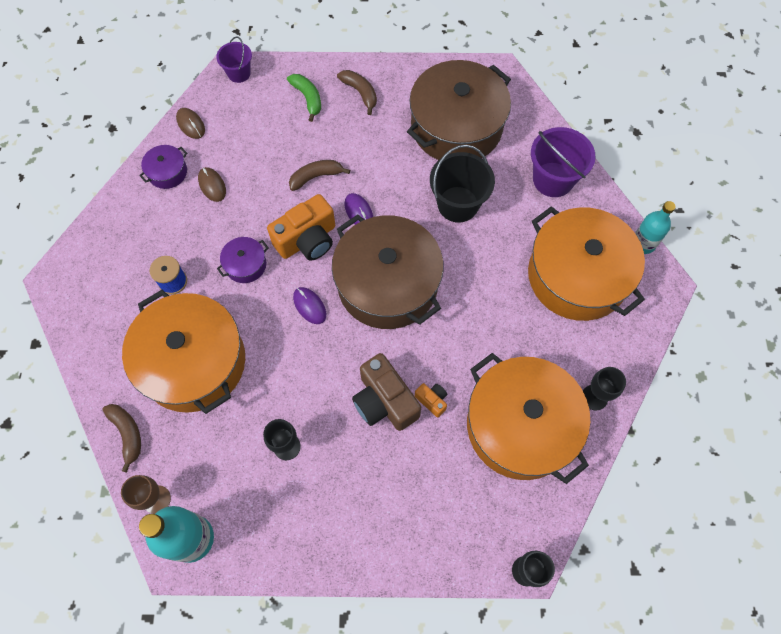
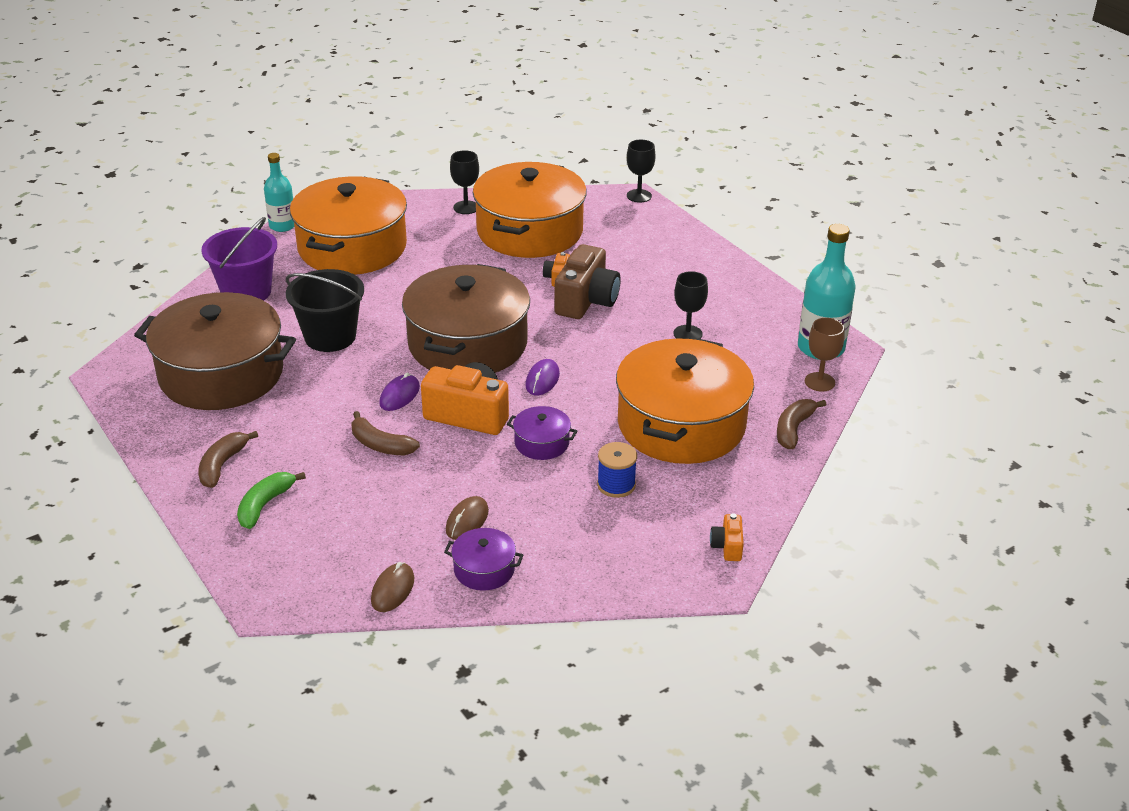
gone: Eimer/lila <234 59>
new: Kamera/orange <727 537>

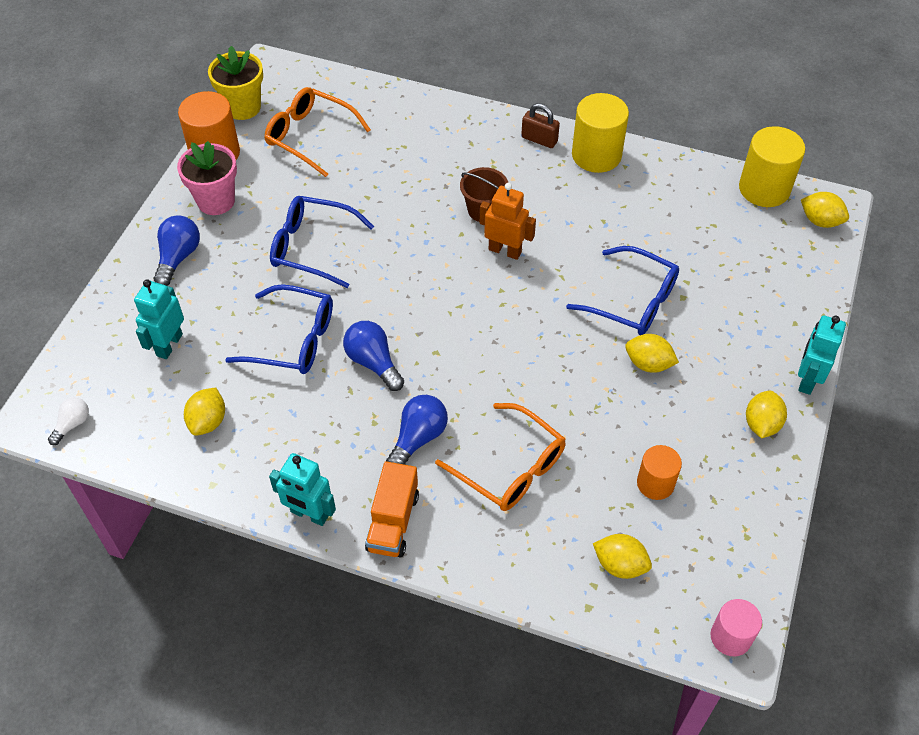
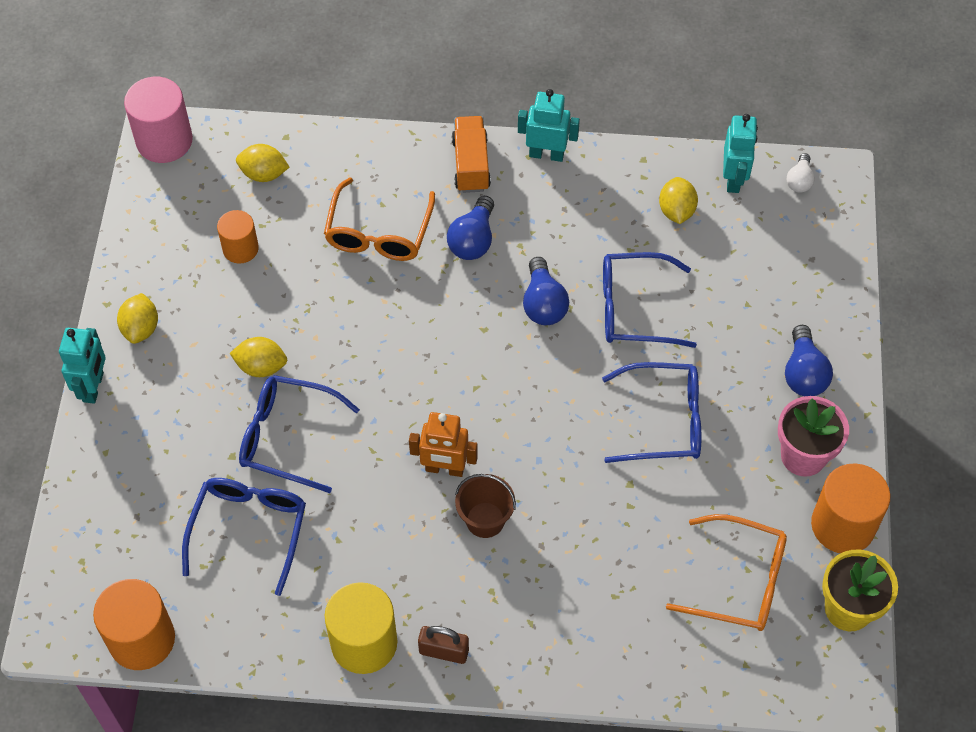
gone: Zitrone/gelb <825 210>
new: Brille/blau <244 537>
shifted: Roboter/türkis <159 319> to <740 153>
repainted: Vollzylinder/gelb <772 166> to Vollzylinder/orange <134 624>
rotated: Glühbirne/blau <373 356> = <546 291> 45 degrees clockwise; Brille/orange <500 457> = <379 219> 105 degrees counterclockwise
scaled: Vollzylinder/rosa <736 627> = <158 120> x1.63

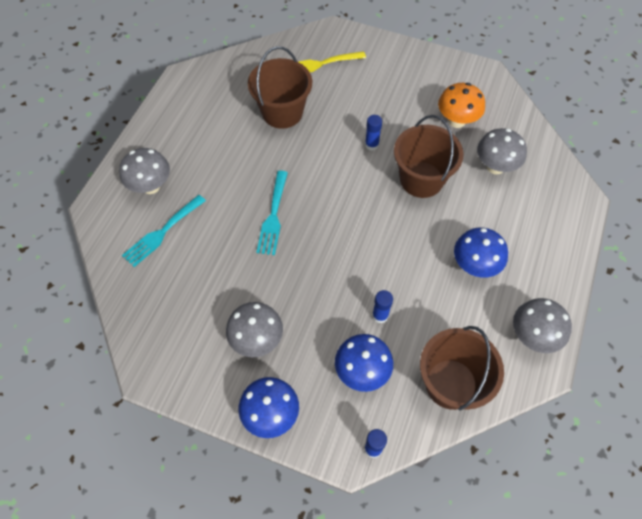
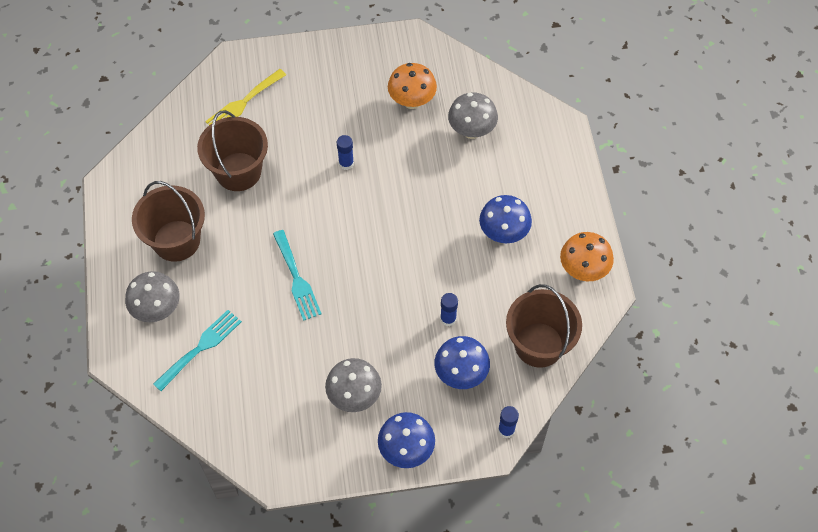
shifted: Eimer/braun <429 156> to <168 221>
repainted: Pilz/grau <542 325> to Pilz/orange <587 256>
rotated: Gabel/türkis <164 231> = <197 350> 150 degrees counterclockwise

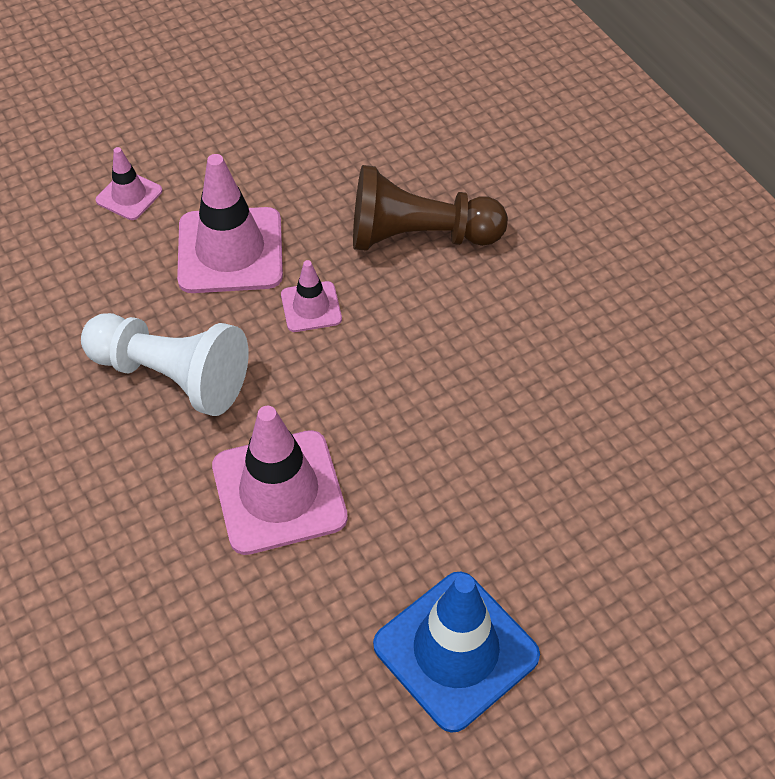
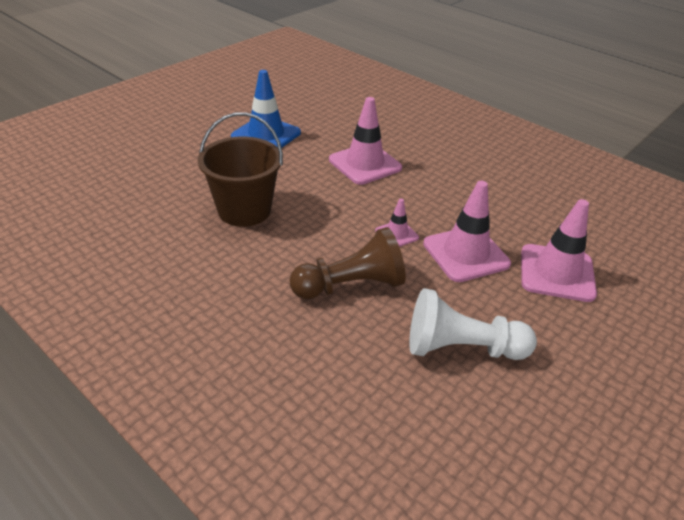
new: Eimer/braun <240 169>
shifted: Bauer/weiß <165 364> to <473 324>
scaled: Leitkegel/rosa <129 183> = <559 250> x1.93

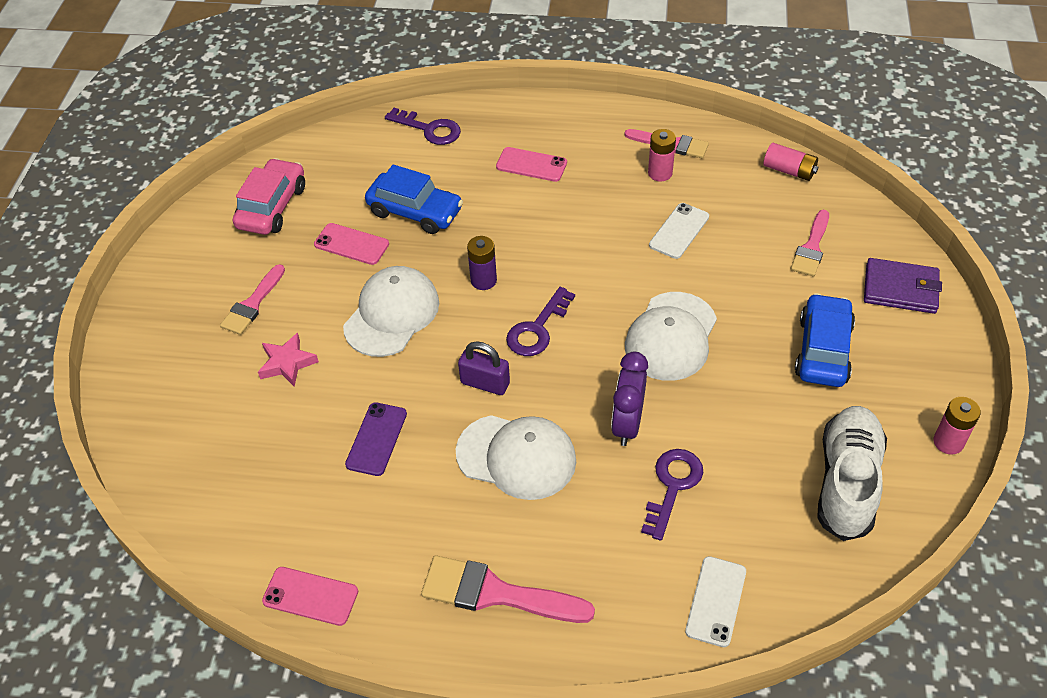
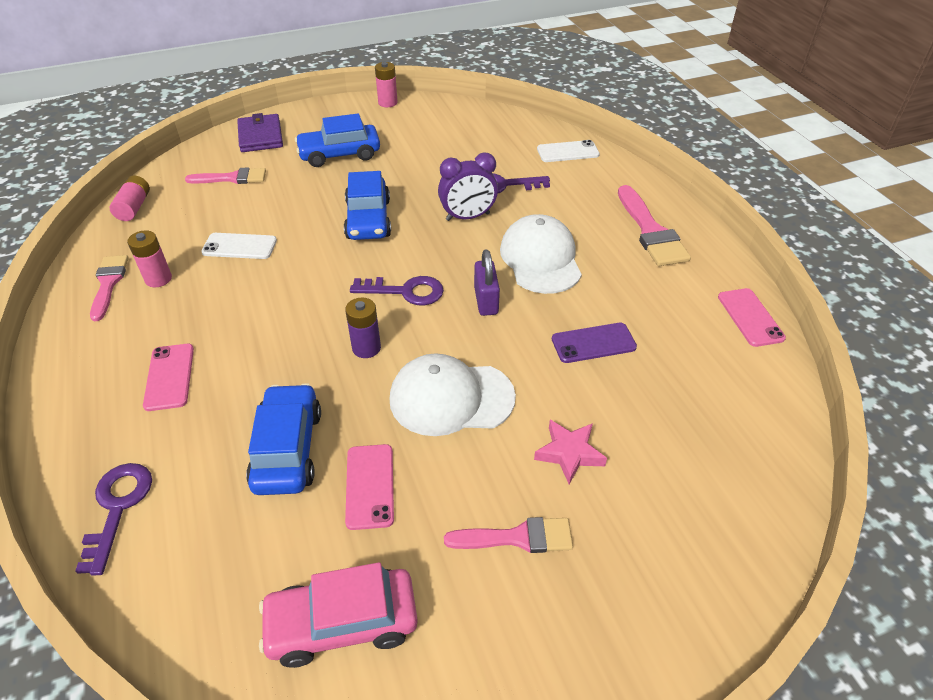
gone: Schuh/weiß <852 473>
swapped: Kappe/weiß <671 336> to Auto/blau <367 205>

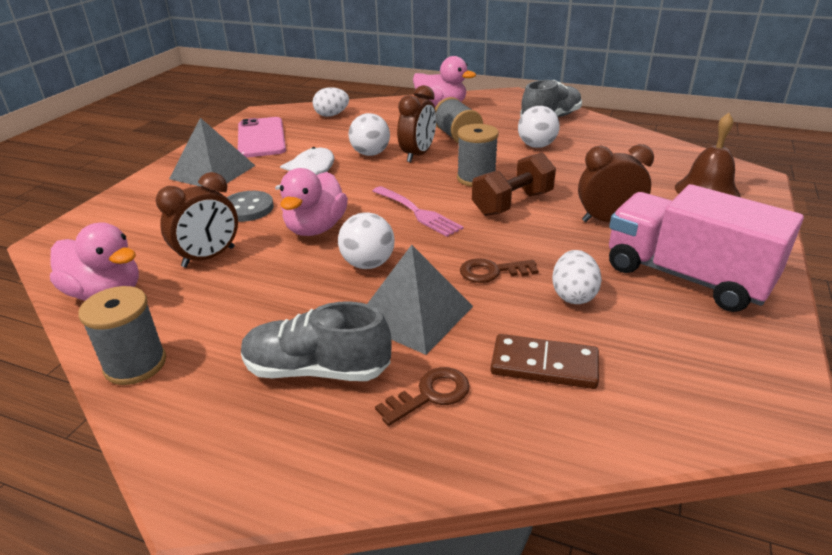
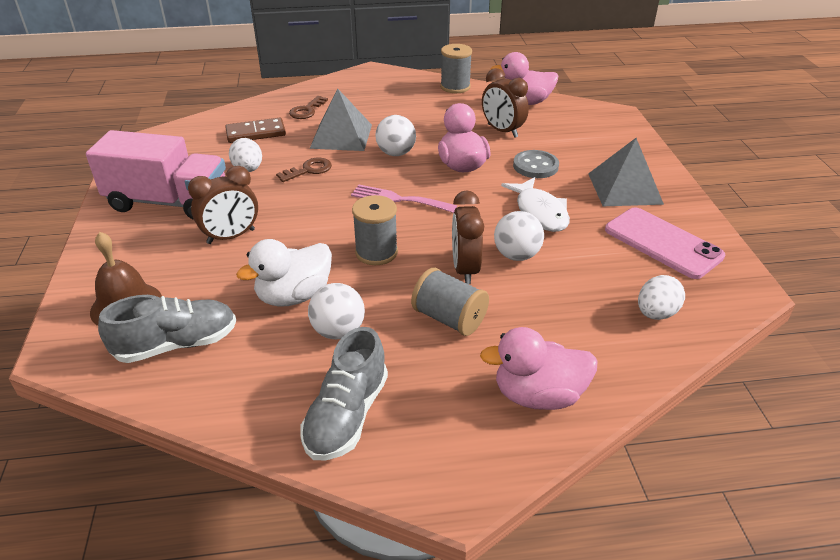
gone: Hantel/braun <514 184>
new: Ente/weiß <284 273>
shifted: Schuh/grau <316 341> to <167 329>
rotated: Wecker/braun <197 220> = <505 103> 60 degrees counterclockwise

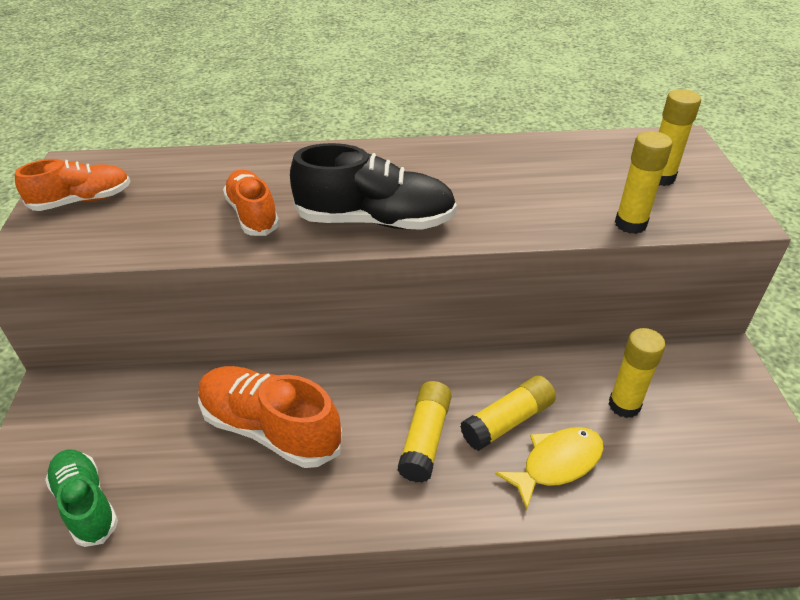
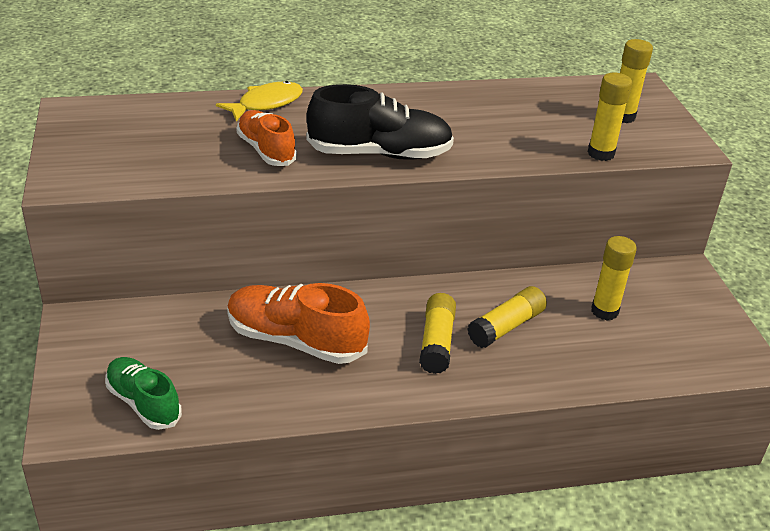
gone: Schuh/orange <73 185>
shifted: Fisch/gelb <549 468> to <259 101>

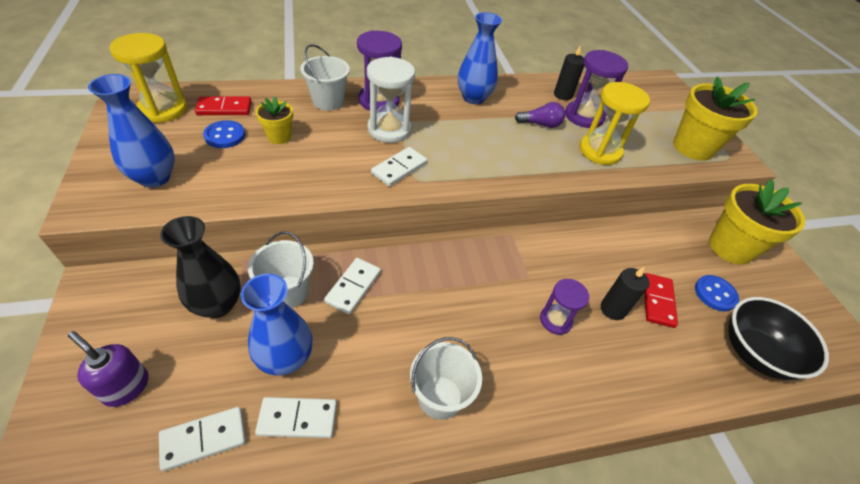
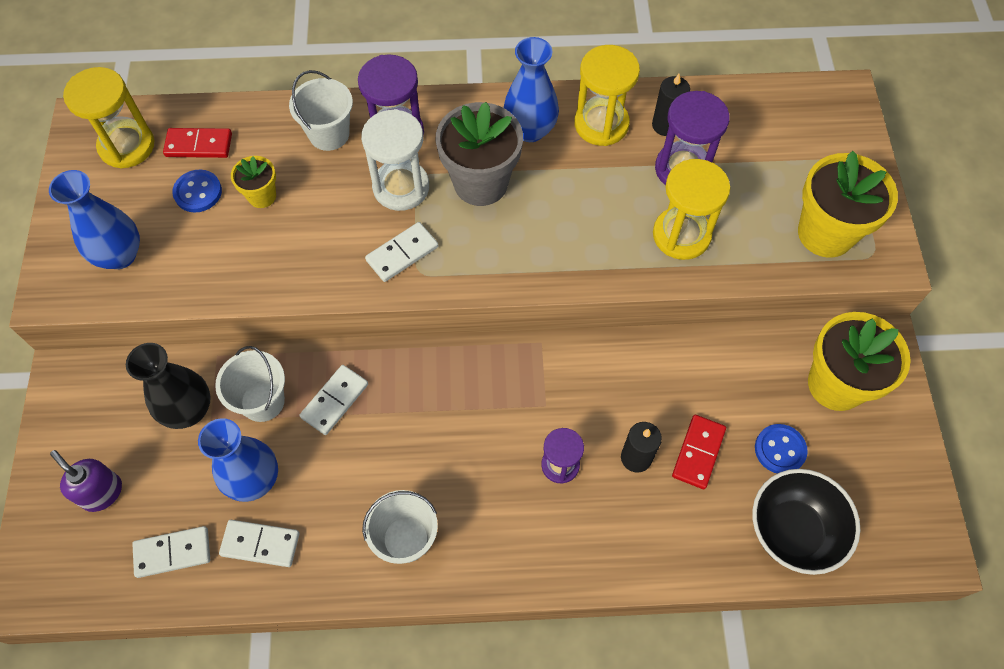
gone: Glühbirne/lila <540 115>
new: Sanduhr/gelb <607 95>; Blumentopf/grau <479 154>

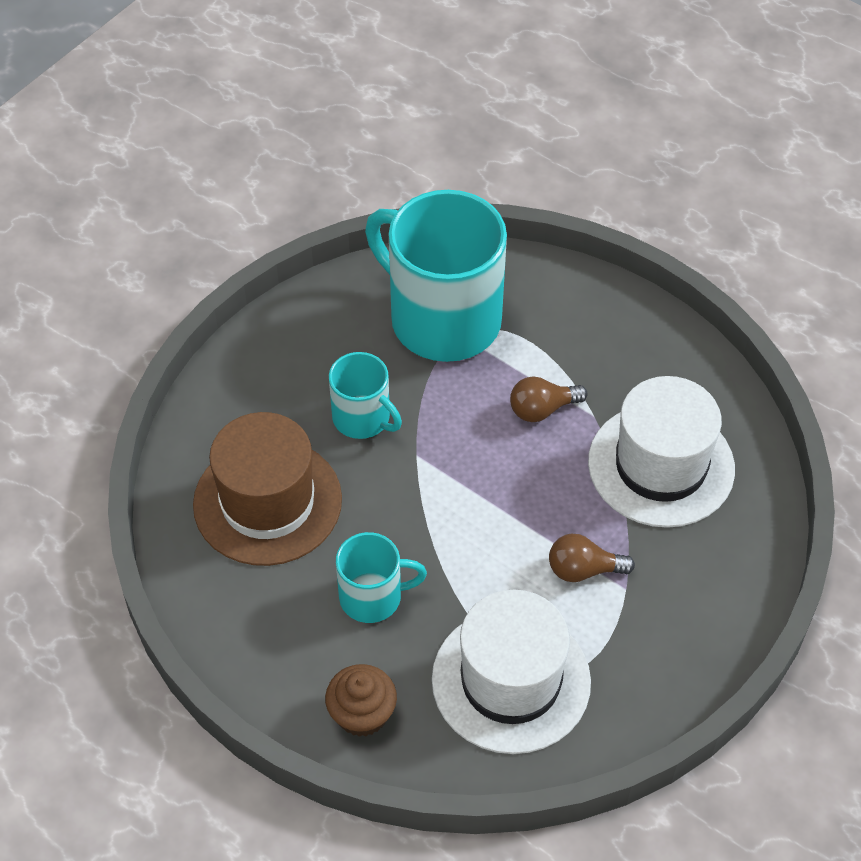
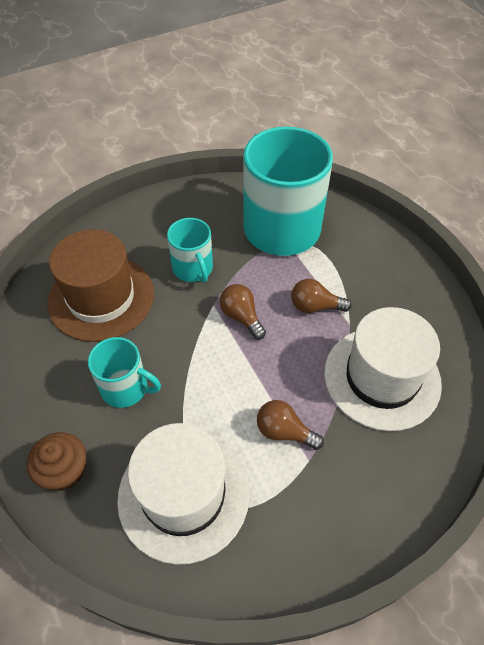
new: Glühbirne/braun <243 311>

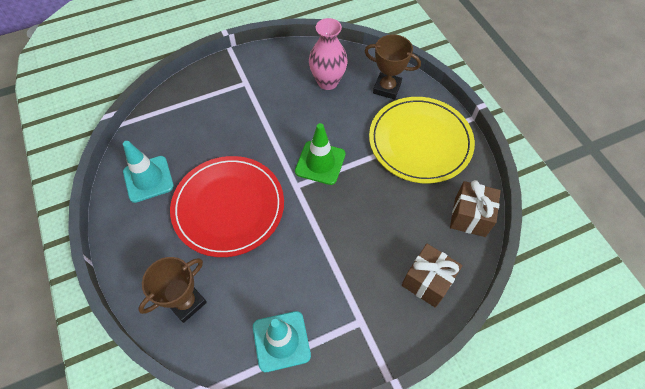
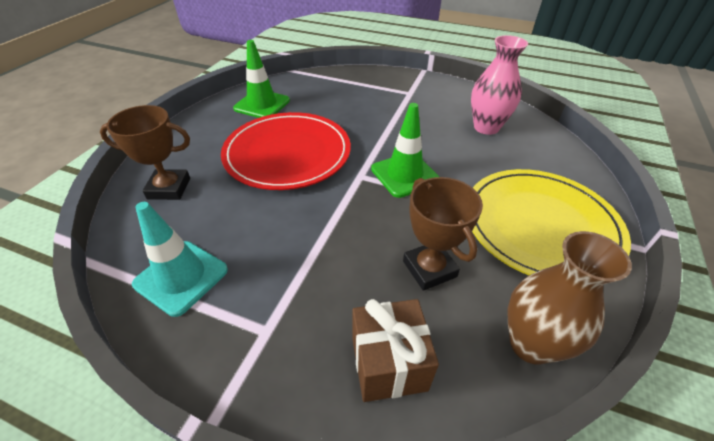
shifted: Pokal/braun <393 66> to <443 234>
swapped: Geschenk/braun <475 208> to Vase/braun <569 298>
repainted: Leitkegel/türkis <148 172> to Leitkegel/grün <261 79>

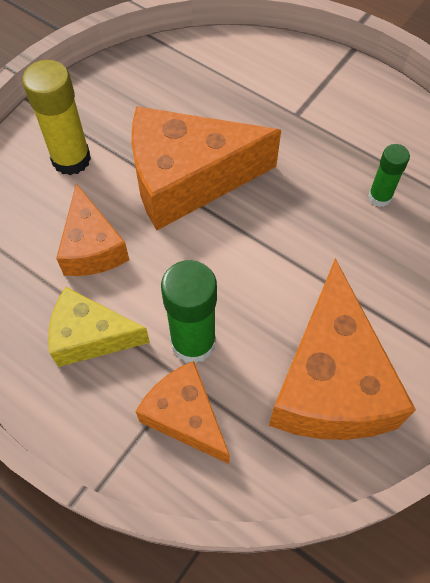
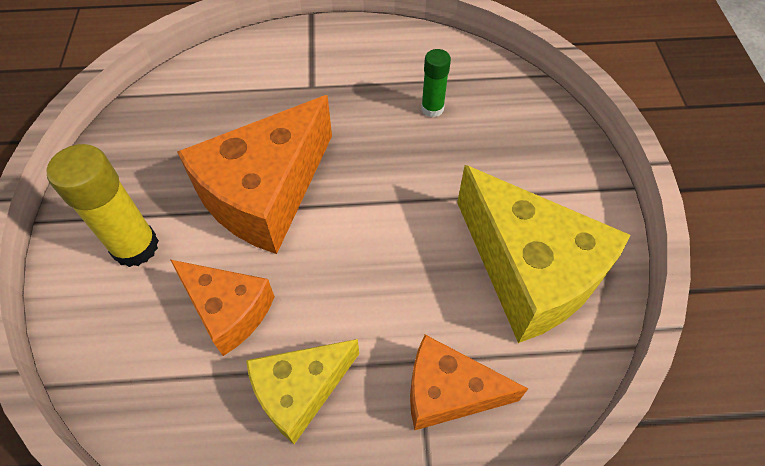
gone: Klebestift/grün <189 311>
repainted: Käse/orange <342 349> to Käse/gelb <544 254>

